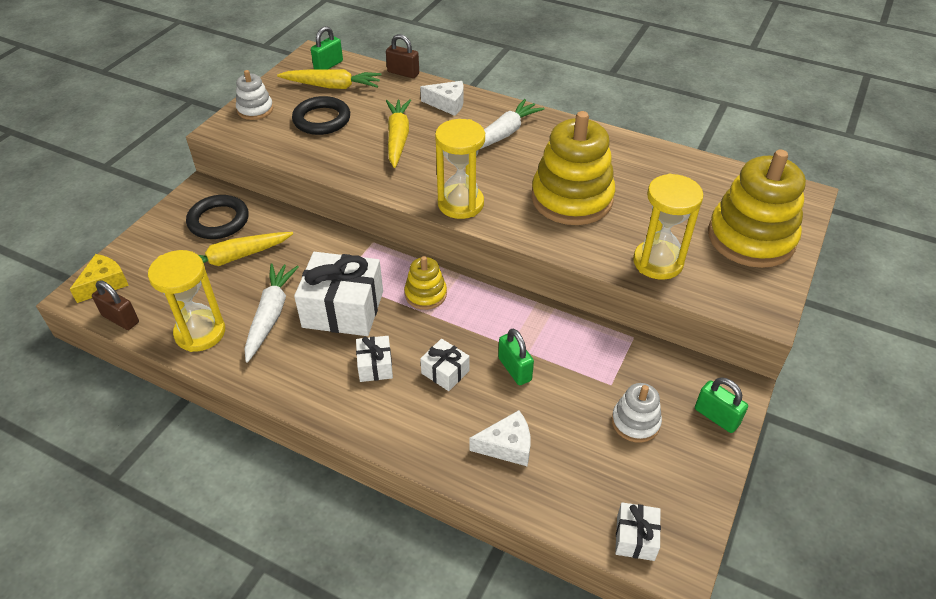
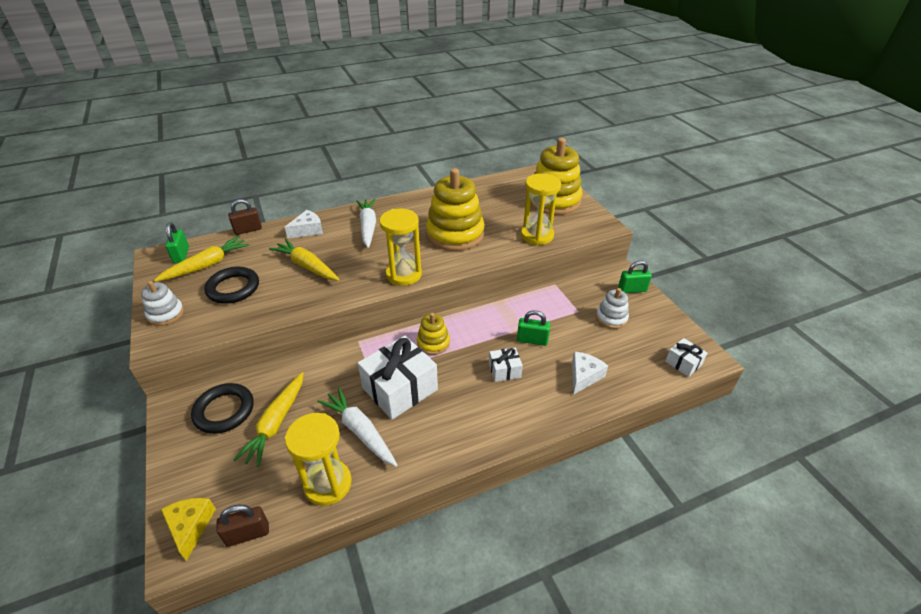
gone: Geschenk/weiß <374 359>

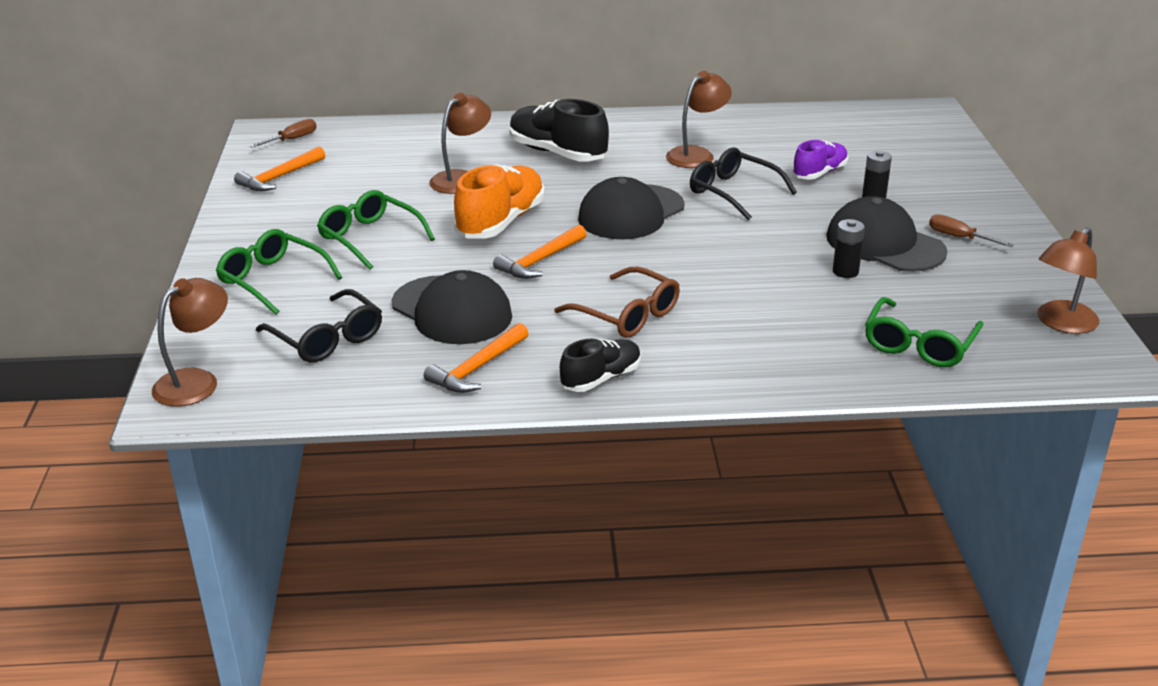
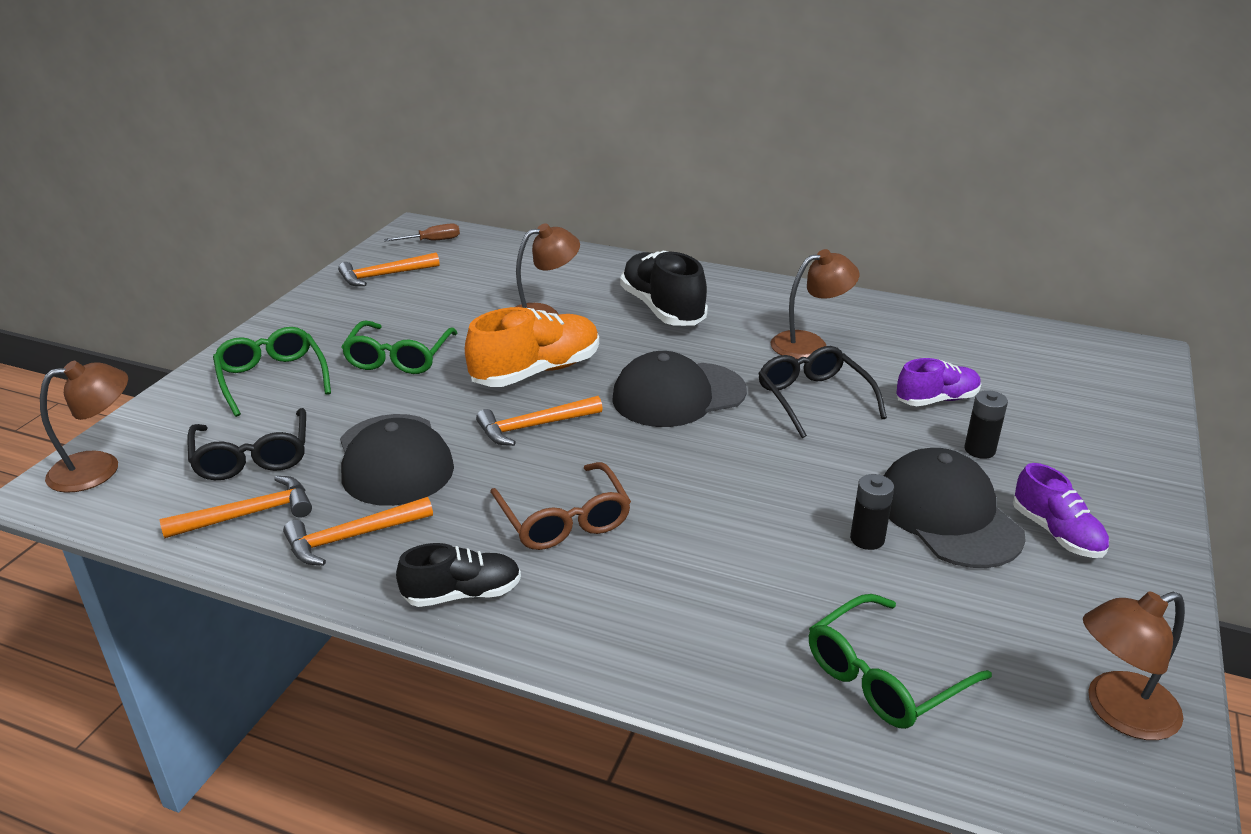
new: Hammer/orange <236 507>
swapped: Schraubenzieher/braun <971 230> to Schuh/lila <1061 510>
rotated: Brille/grün <376 230> = <399 347> 150 degrees counterclockwise

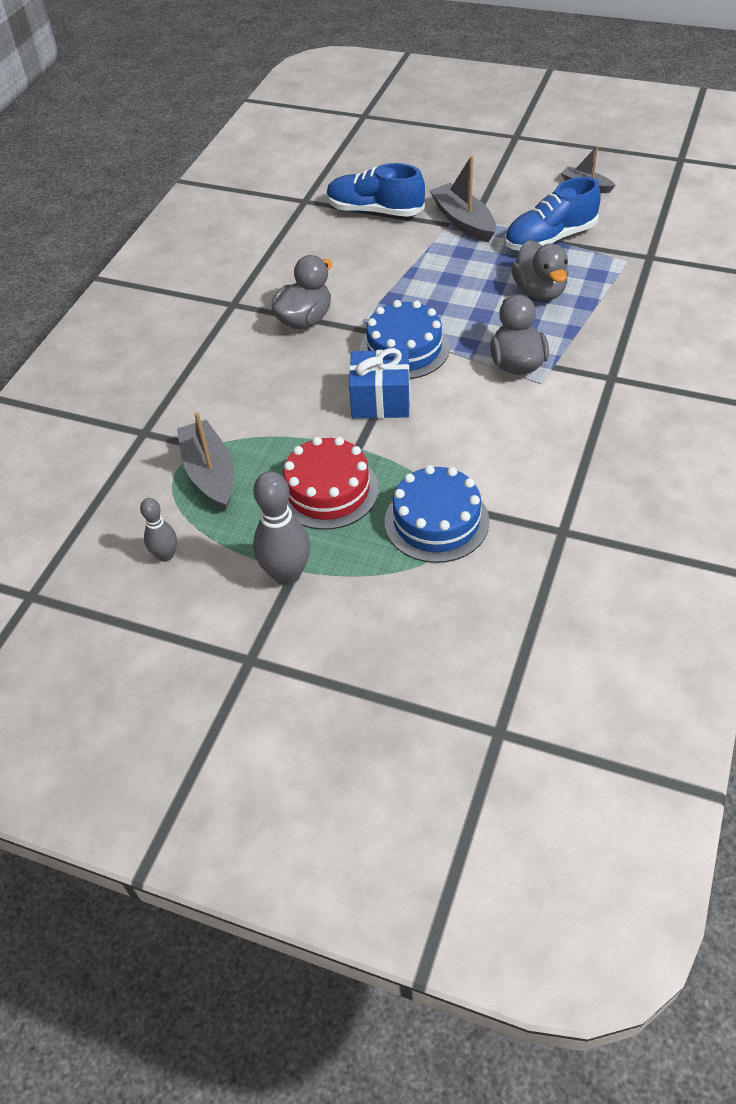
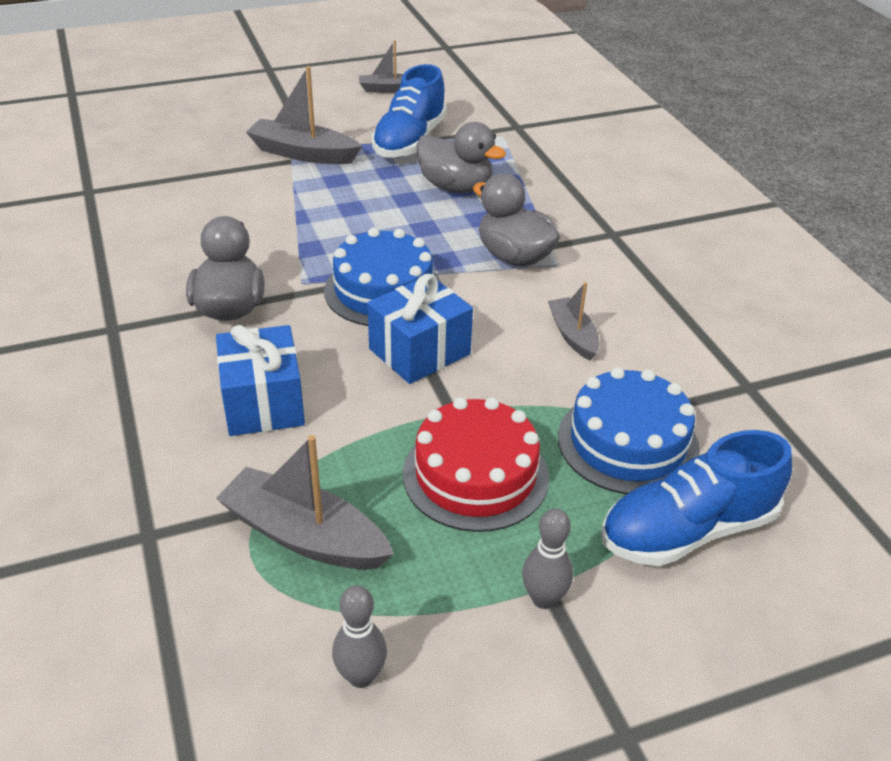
new: Boot/grau <574 321>; Geschenk/blau <260 380>
shifted: Schuh/blau <376 190> to <696 498>
scaled: Bowlingkegel/grau <281 528> = <547 559> x0.59

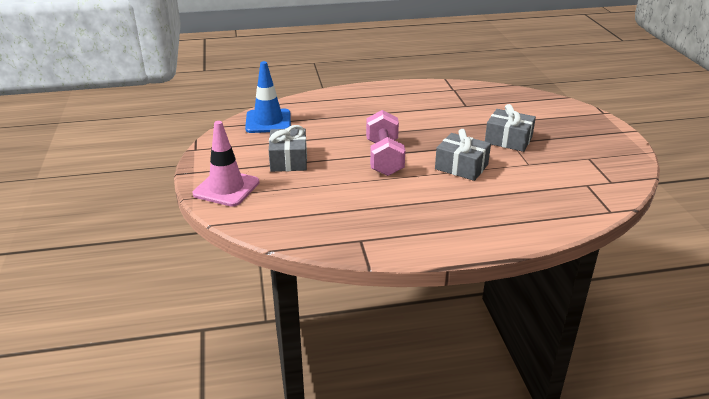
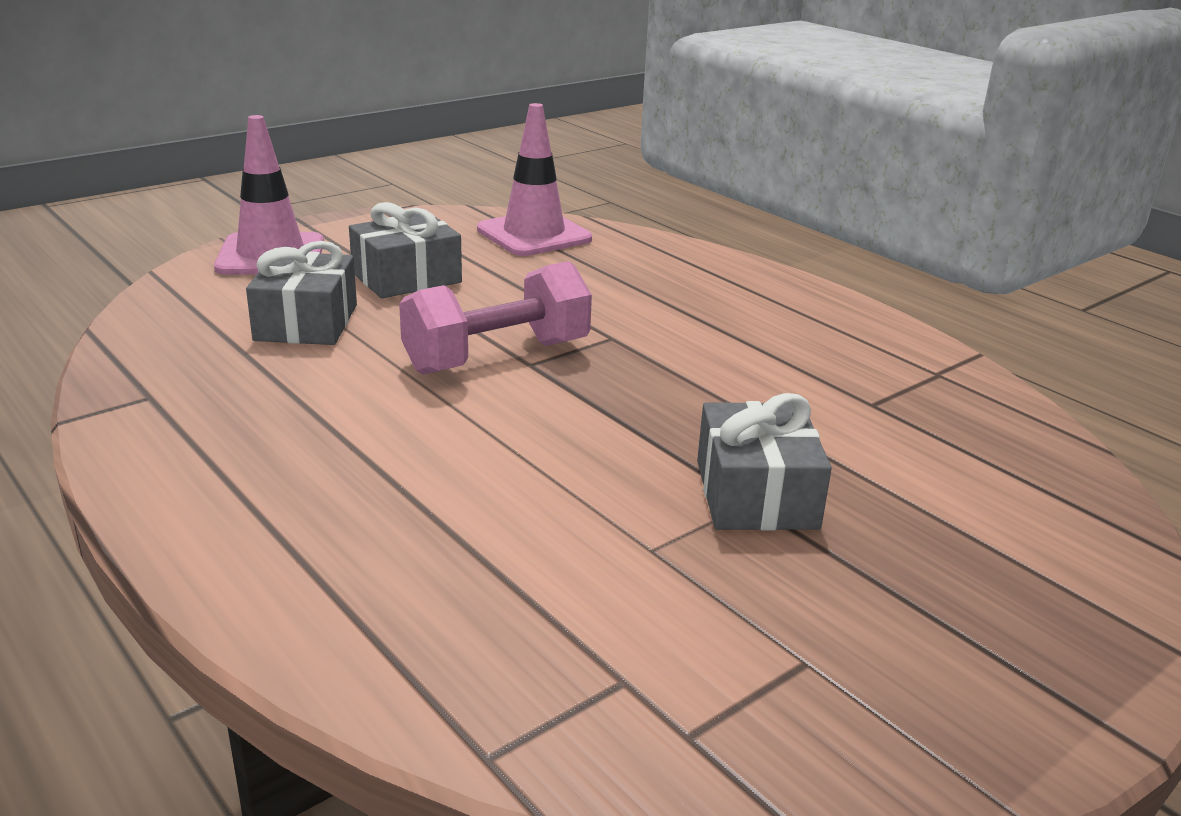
shifted: Geschenk/grau <463 155> to <301 293>
repainted: Leitkegel/blau <268 97> to Leitkegel/rosa <534 179>

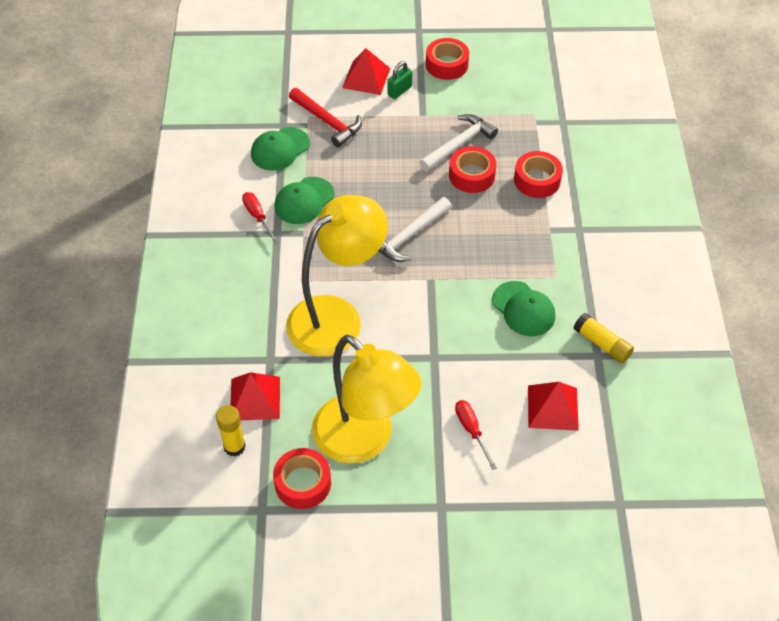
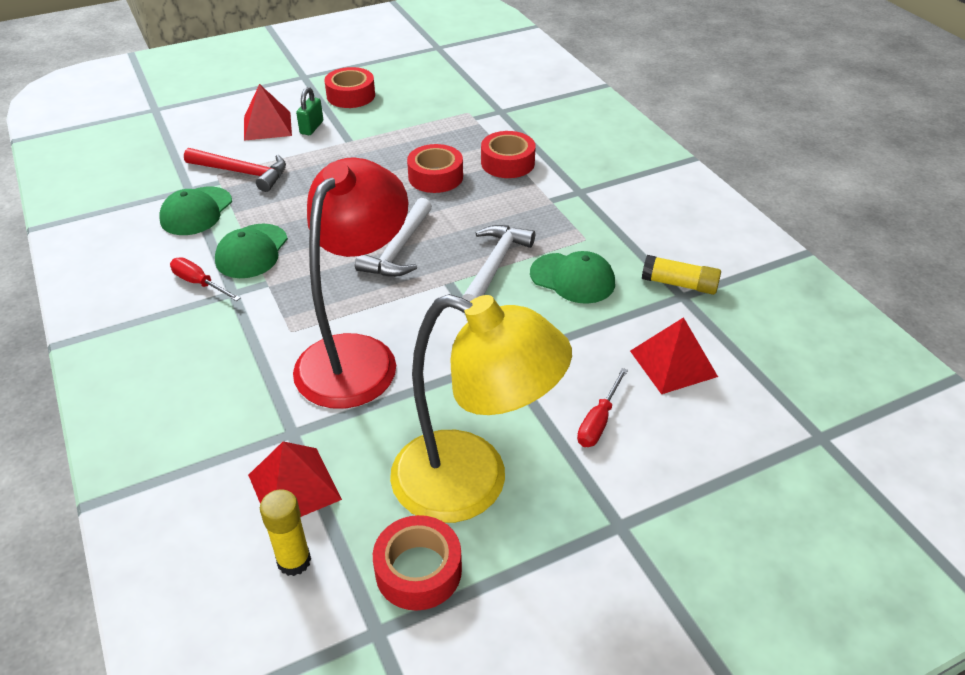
shifted: Hammer/weiß <458 143> to <498 263>
repainted: Lampe/gelb <337 275> to Lampe/rot <351 283>
rotated: Schraubenzieher/rot <476 435> = <602 407> 105 degrees counterclockwise

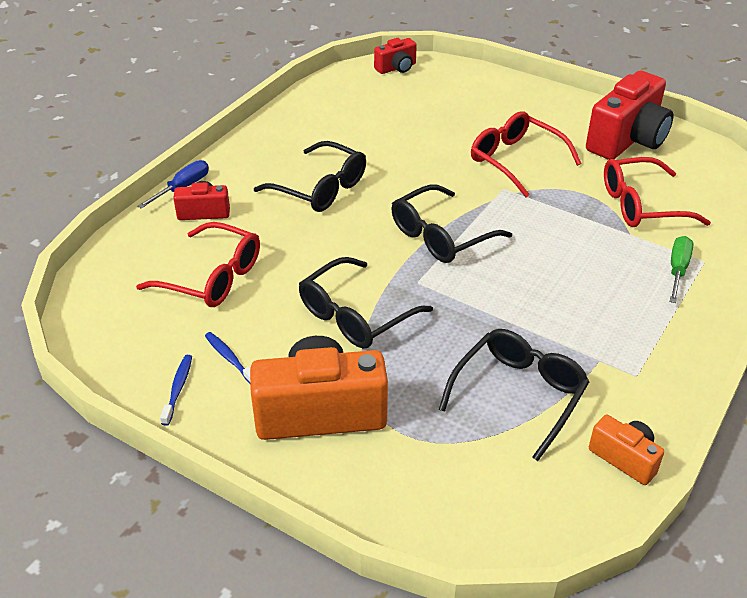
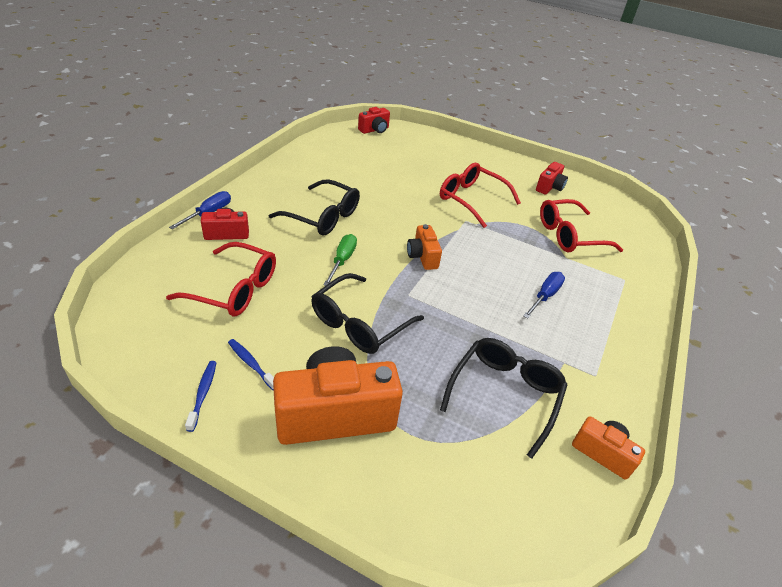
new: Schraubenzieher/blau <544 295>
shifted: Schraubenzieher/grün <682 269> to <340 260>
swapped: Brille/schwarz <452 224> to Kamera/orange <424 247>
scaled: Kamera/rot <630 115> = <552 178> x0.51

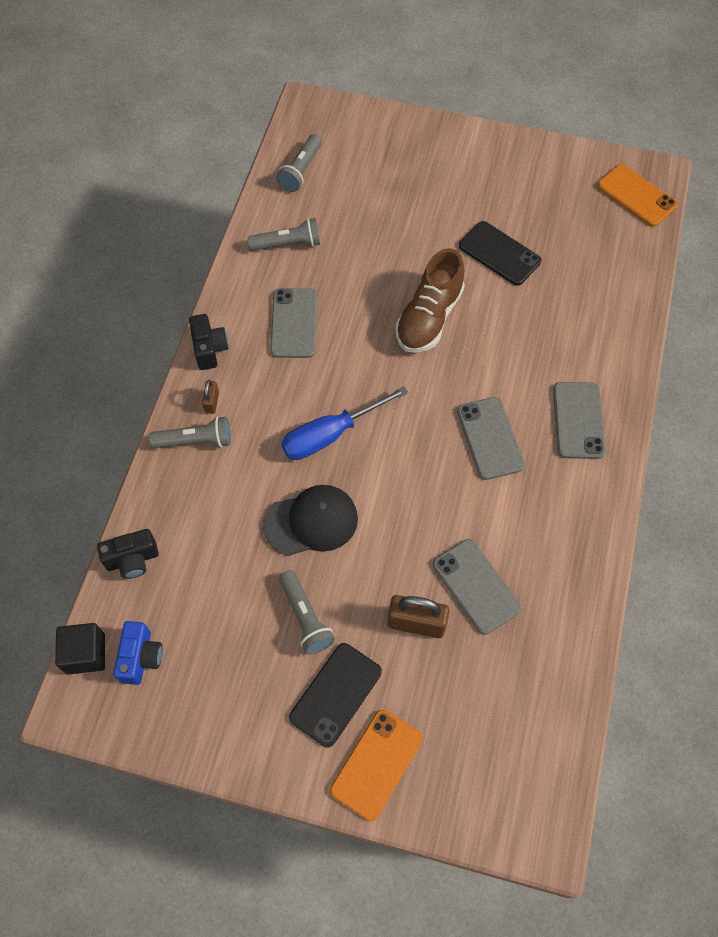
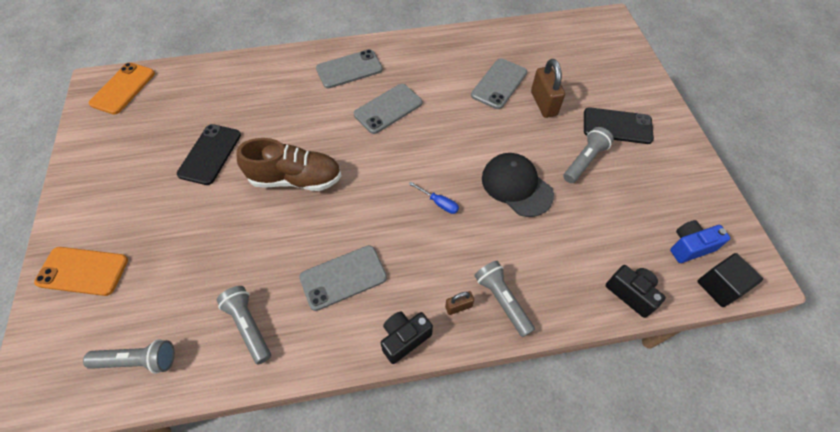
shifted: Handy/orange <376 765> to <81 271>
scaled: Schraubenzieher/blau <344 423> = <434 198> x0.48

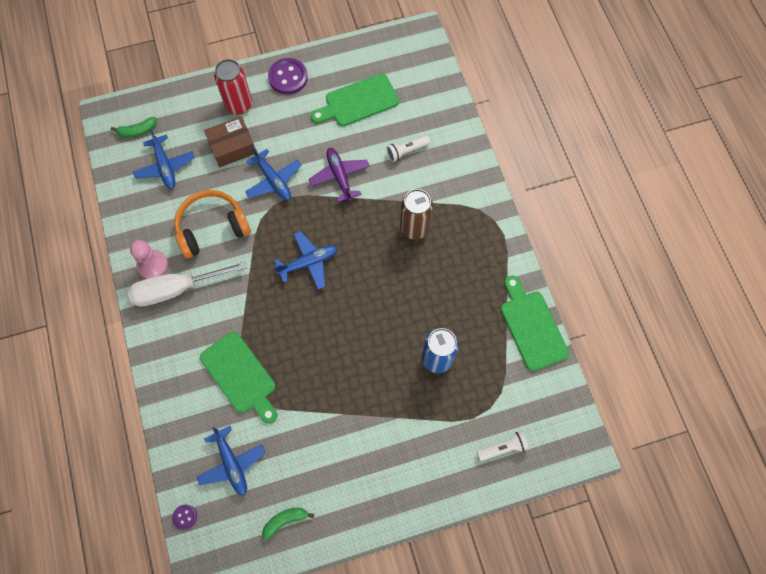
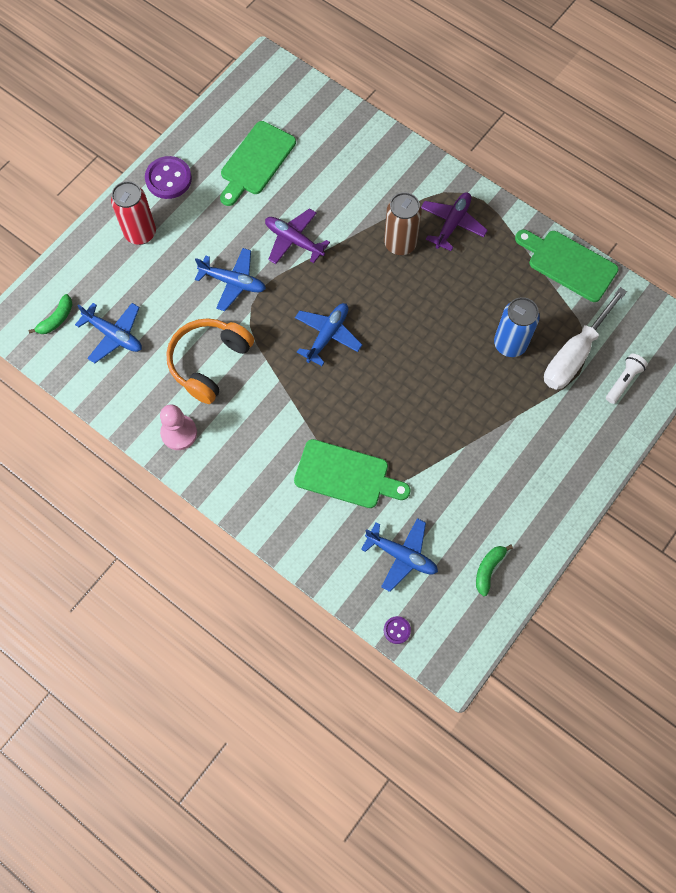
gone: Schachtel/braun <229 141>; Taschenlampe/weiß <408 149>
new: Flugzeug/lila <454 222>
shifted: Schraubenzieher/weiß <187 284> to <585 338>

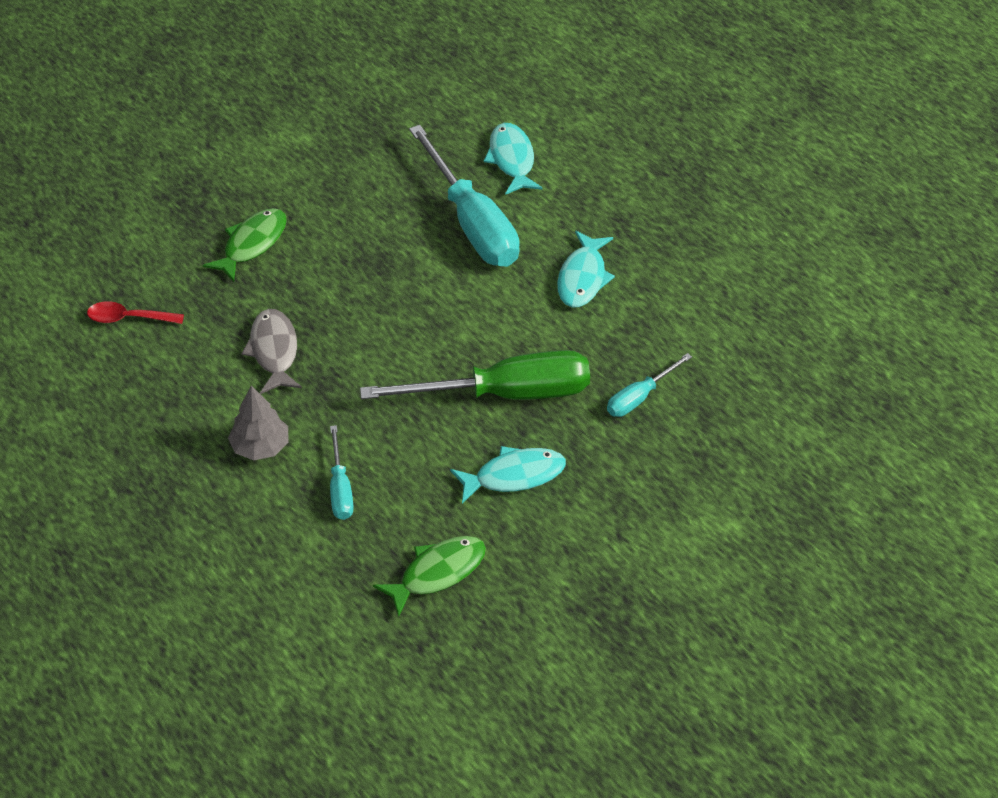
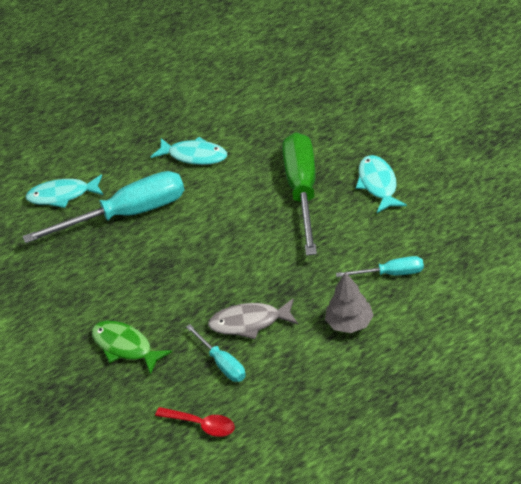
gone: Fisch/grün <429 576>
shifted: Schraubenzieher/türkis <649 385> to <216 353>
rotated: Löffel/rot <135 312> = <195 422> 75 degrees counterclockwise

